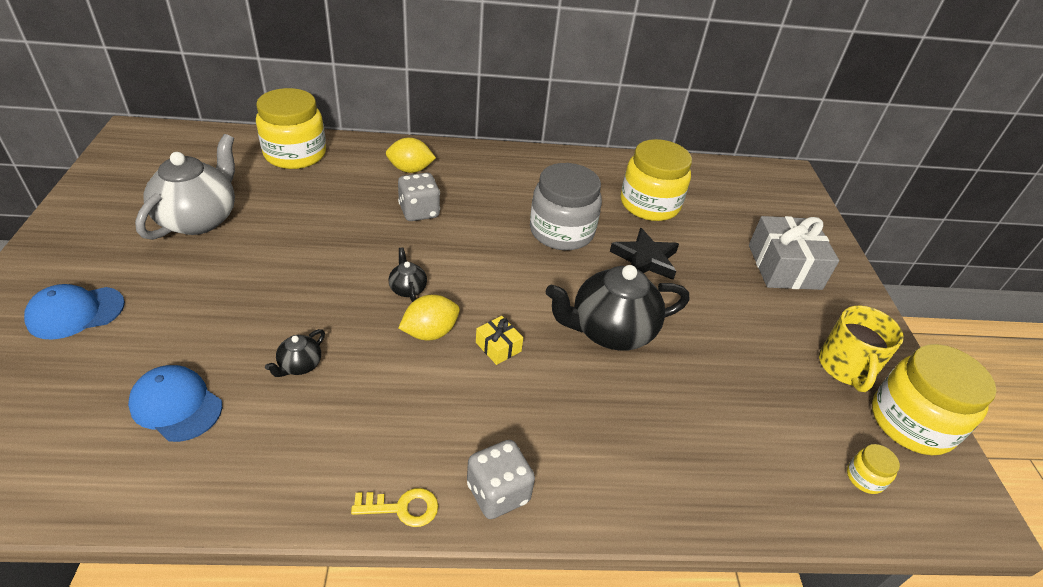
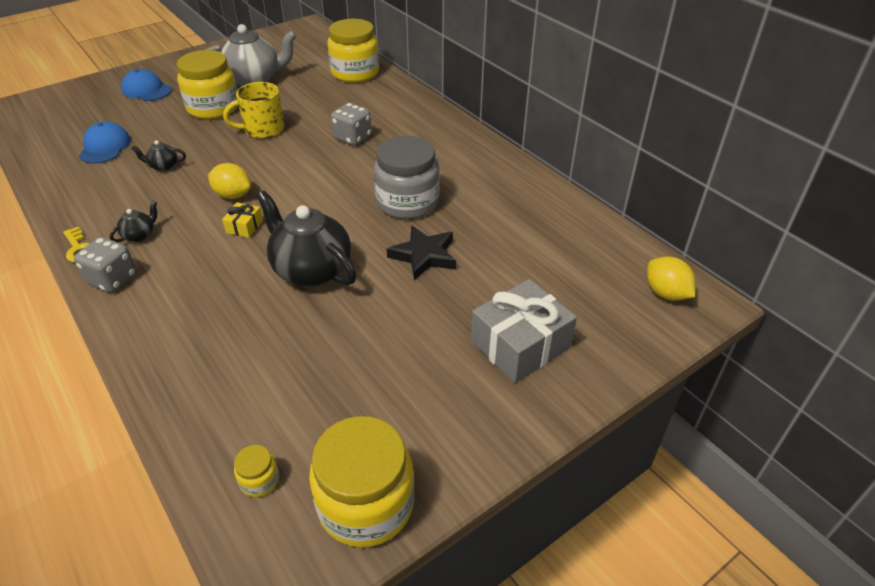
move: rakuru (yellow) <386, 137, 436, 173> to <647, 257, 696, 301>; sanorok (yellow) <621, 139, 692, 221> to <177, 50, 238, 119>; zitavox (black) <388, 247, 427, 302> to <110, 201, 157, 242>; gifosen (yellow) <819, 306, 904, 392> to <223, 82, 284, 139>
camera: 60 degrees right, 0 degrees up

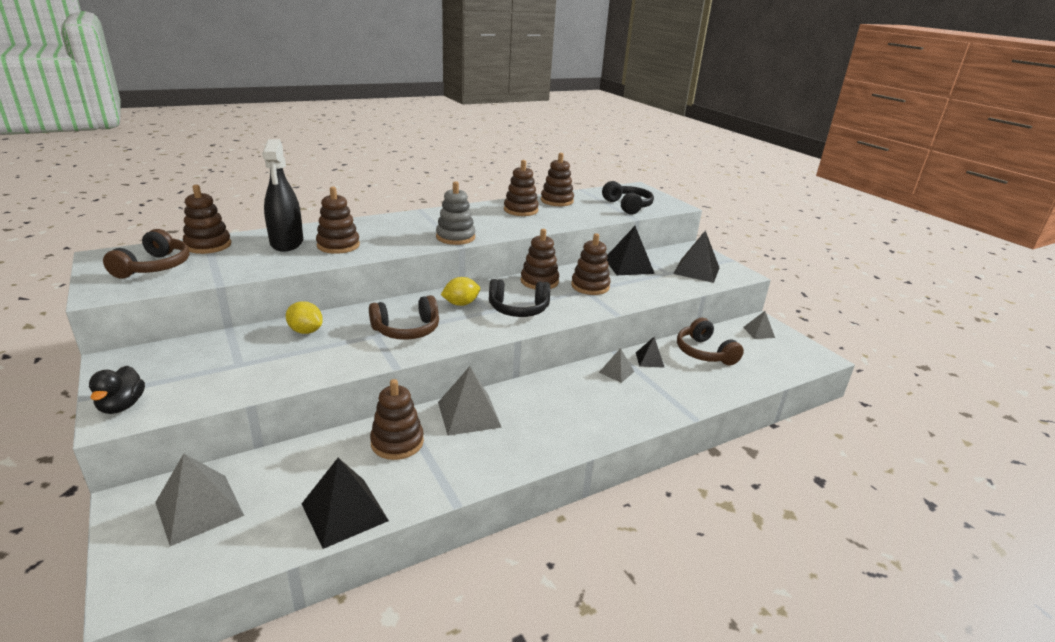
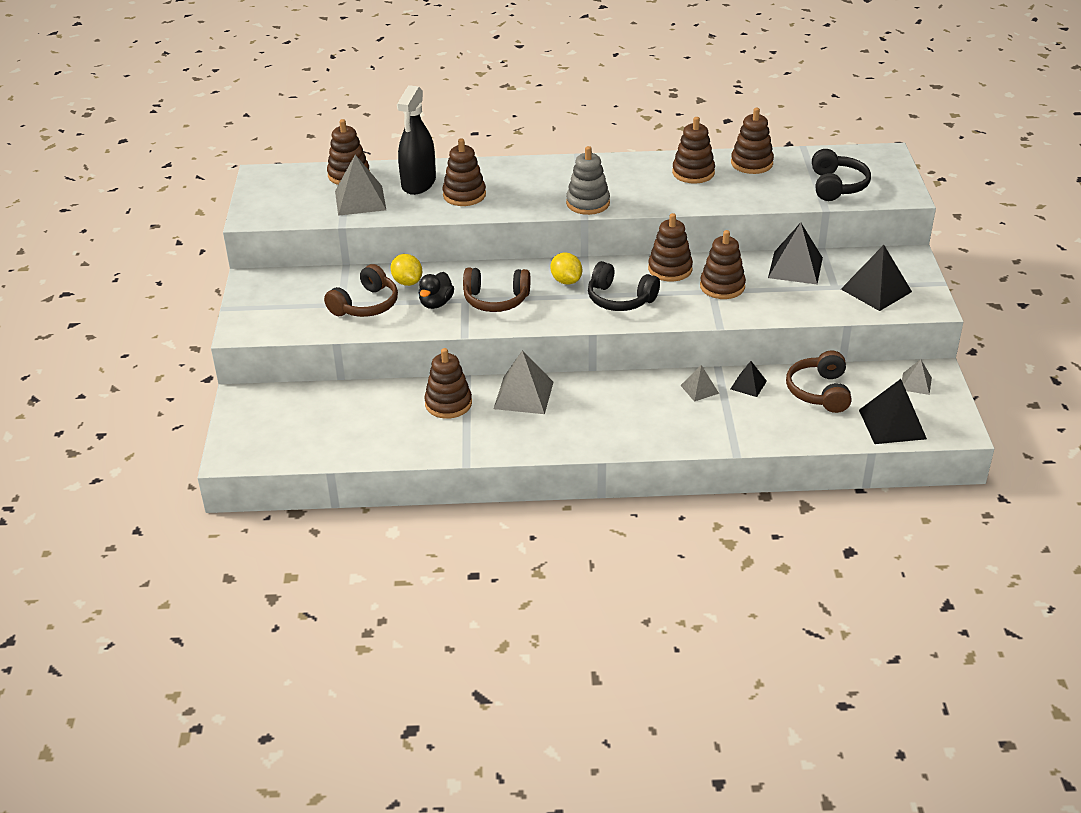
move: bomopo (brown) <103, 229, 189, 278> to <324, 264, 398, 317>; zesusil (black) <89, 366, 145, 414> to <419, 272, 454, 309>; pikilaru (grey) <155, 454, 244, 546> to <335, 155, 386, 216>; pikilaru (black) <302, 458, 389, 549> to <859, 379, 927, 444>
rotate: rakuru (yellow) <441, 277, 480, 306> = <550, 252, 582, 285> 60 degrees clockwise
camera: 30 degrees right, 10 degrees up

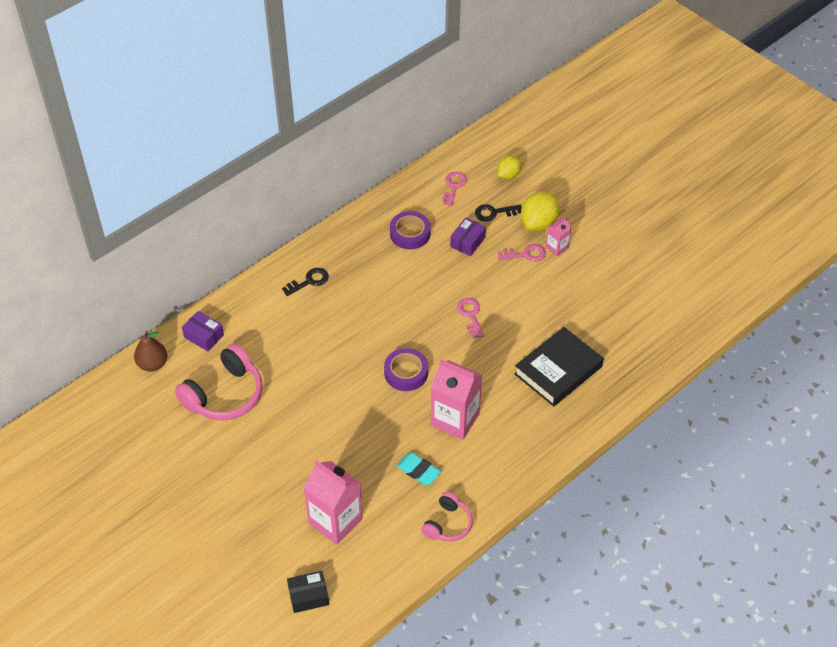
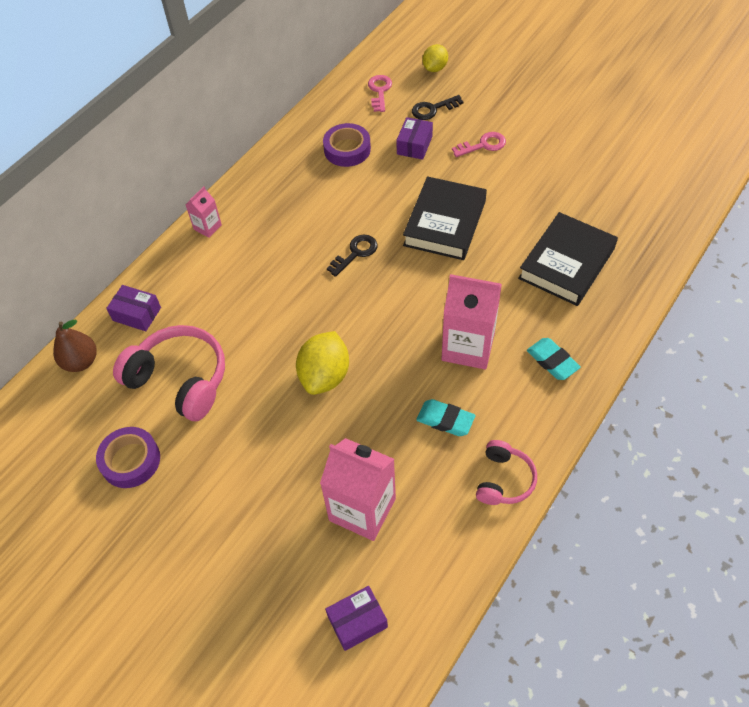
insert: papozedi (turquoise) <527, 338, 581, 380>
move: rakuru (yellow) <521, 191, 559, 231> to <296, 331, 349, 395>; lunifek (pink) <546, 216, 571, 256> to <186, 186, 222, 238>; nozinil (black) <282, 268, 329, 296> to <327, 235, 377, 277>; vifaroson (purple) <384, 348, 428, 391> to <96, 427, 160, 488>
replace: nozinil (pink) <457, 298, 484, 338> to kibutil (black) <403, 176, 487, 260>
recolor: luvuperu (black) <287, 571, 329, 613> to luvuperu (purple) <325, 586, 388, 651>
rotate: bomopo (pink) <175, 344, 263, 421> = <113, 325, 225, 421> 90 degrees counterclockwise
camera: 10 degrees left, 5 degrees up

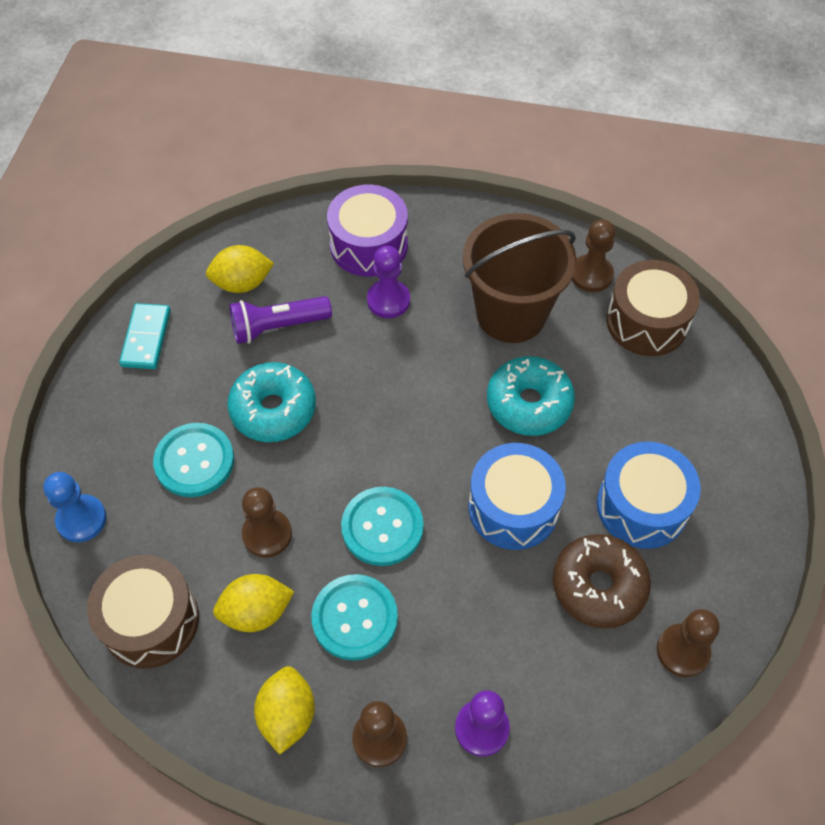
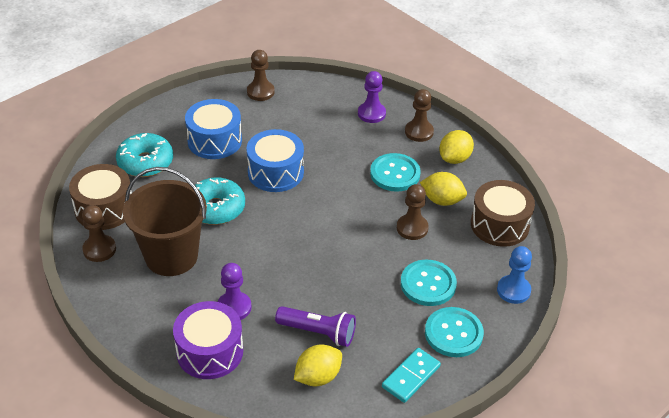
delete: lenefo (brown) <553, 534, 651, 628>
move: lenefo (turquoise) <227, 362, 316, 442> to <116, 133, 173, 177>; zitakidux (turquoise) <341, 487, 424, 566> to <425, 307, 484, 357>
rotate: rakuru (yellow) <206, 245, 274, 293> = <294, 344, 342, 386> 60 degrees counterclockwise
camera: 145 degrees left, 15 degrees down

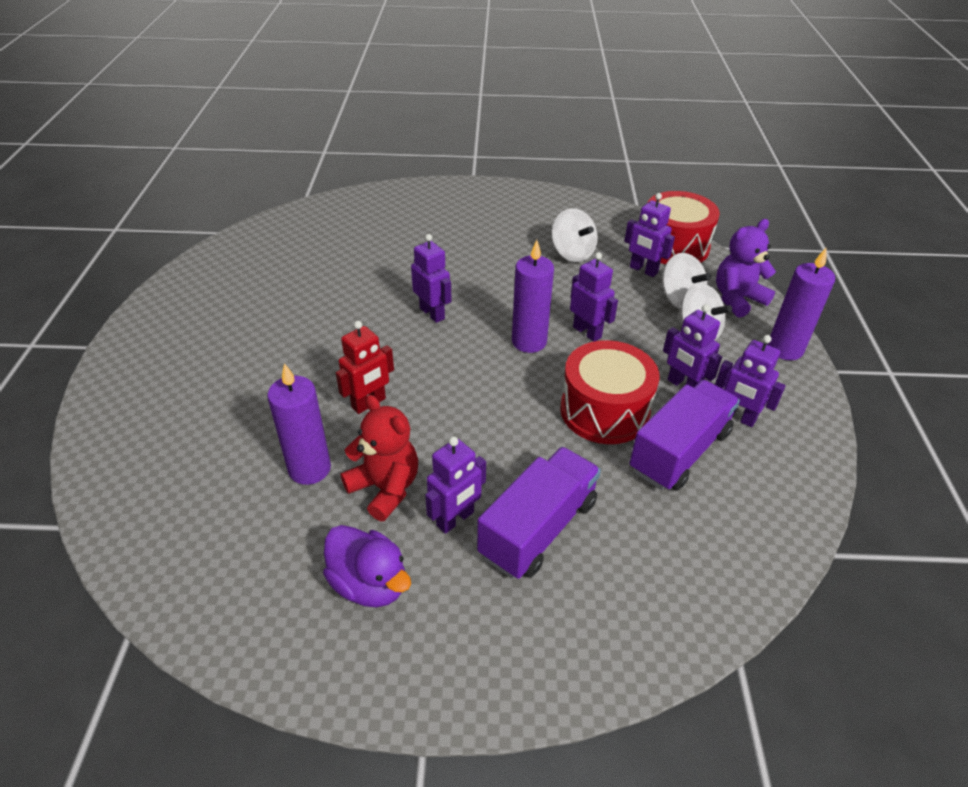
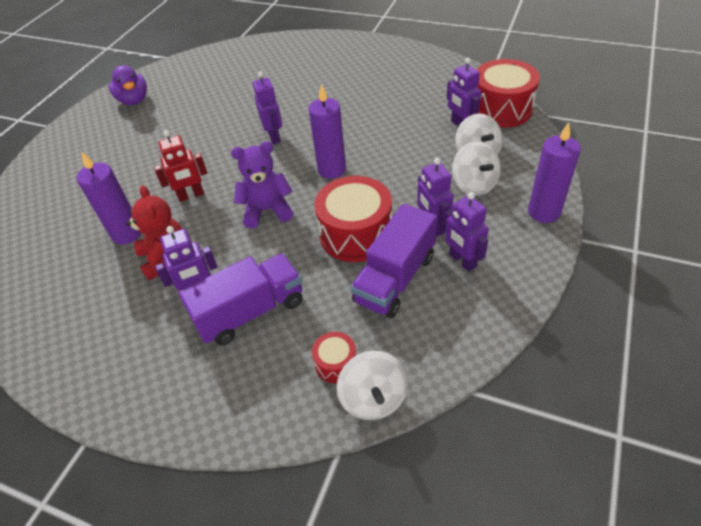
delete: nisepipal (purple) <570, 252, 618, 342>
insert: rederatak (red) <312, 332, 356, 383>
move: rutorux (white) <551, 208, 598, 262> to <337, 351, 408, 420>; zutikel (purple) <716, 219, 776, 318> to <231, 141, 293, 228>; zesusil (purple) <323, 525, 411, 607> to <109, 65, 147, 105>
rotate: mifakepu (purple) <629, 380, 740, 491> = <351, 204, 438, 318> 150 degrees clockwise
camera: 25 degrees right, 5 degrees up

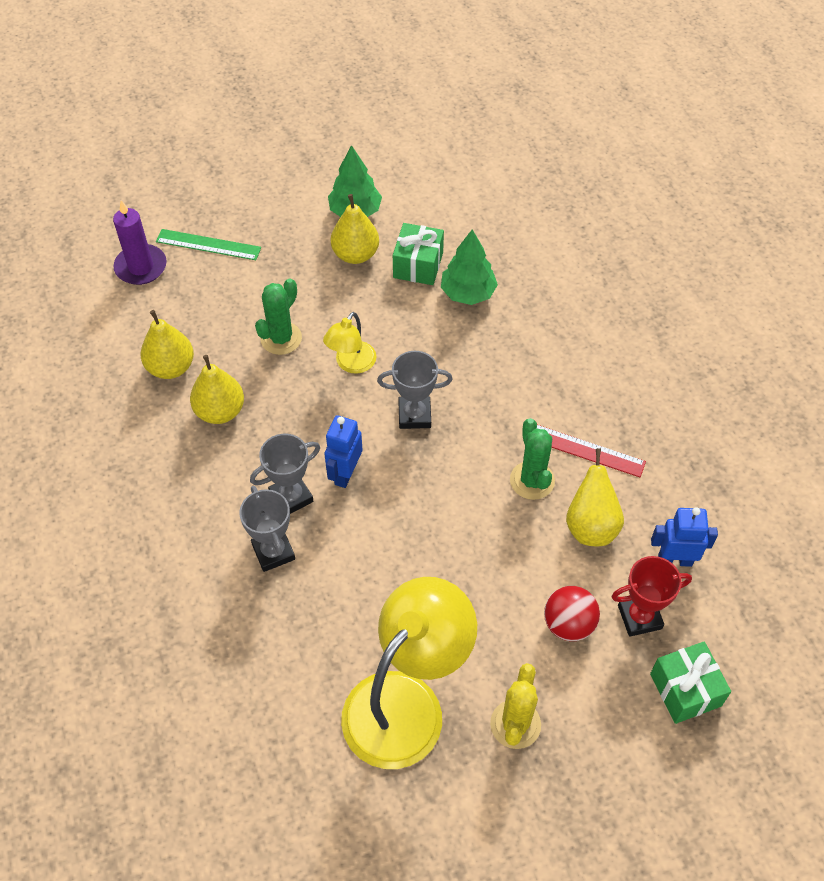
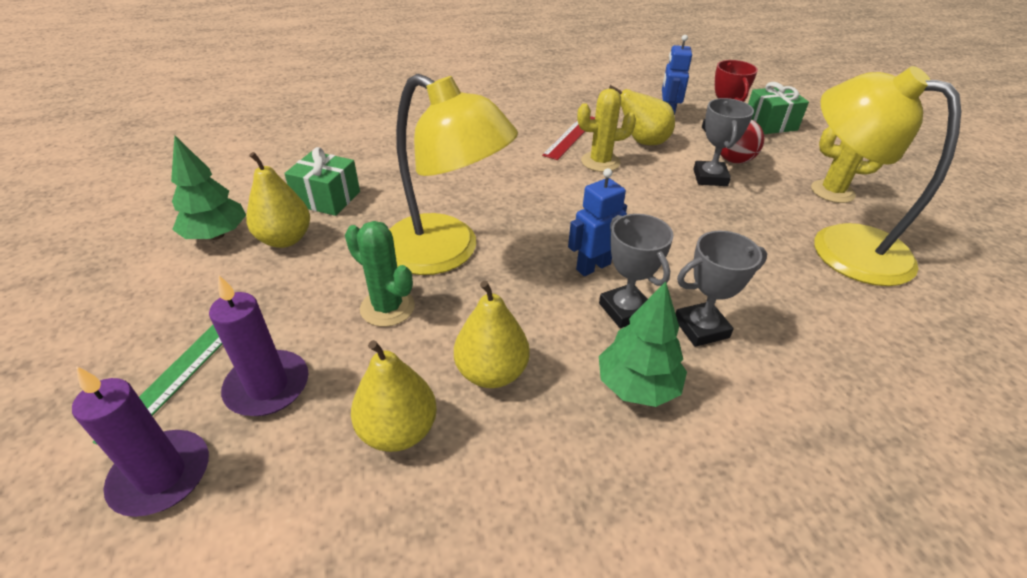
insert: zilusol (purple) <209, 275, 309, 416>
move: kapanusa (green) <441, 229, 498, 305> to <599, 282, 687, 407>; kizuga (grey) <377, 351, 453, 429> to <693, 98, 754, 186>
recolor: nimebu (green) <510, 418, 555, 500> to nimebu (yellow) <577, 88, 636, 172>
rotate: nisepipal (blue) <324, 415, 363, 488> = <568, 168, 627, 276> 120 degrees clockwise
resize: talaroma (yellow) <323, 312, 376, 374> = <389, 74, 518, 275> x2.07
camera: 85 degrees left, 15 degrees down

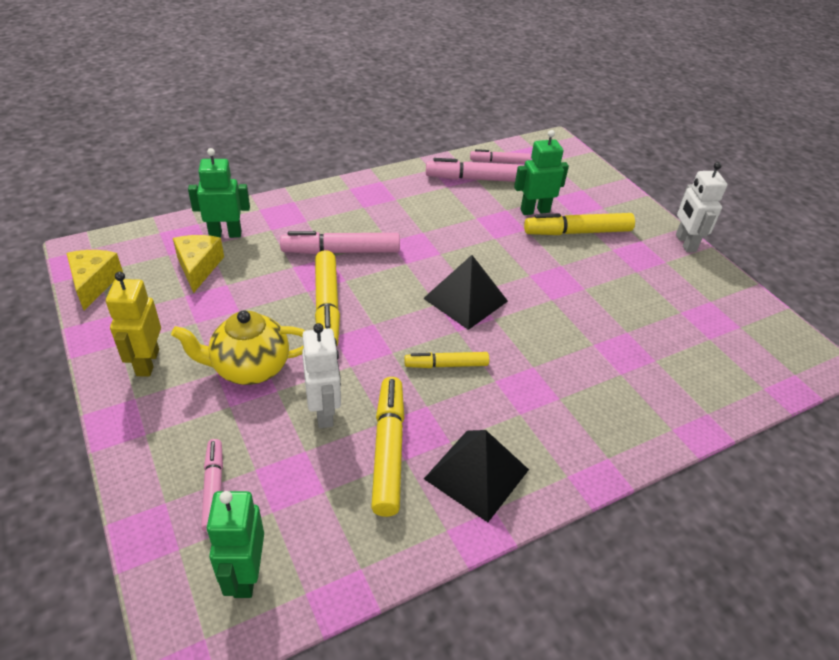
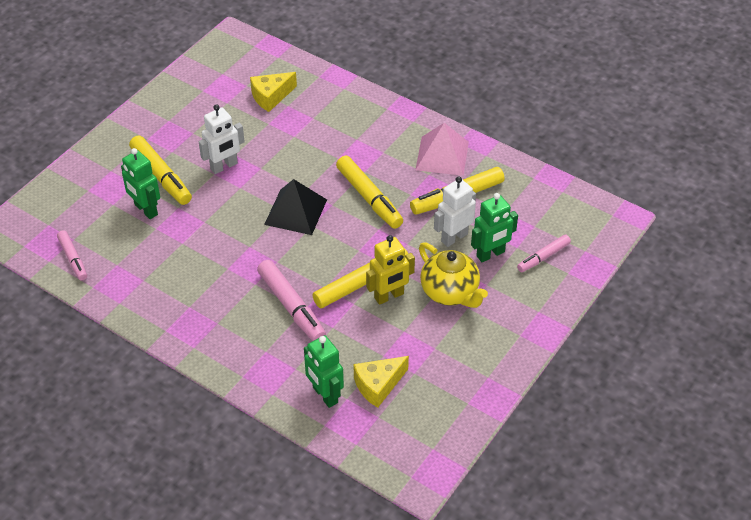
delete: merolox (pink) <426, 158, 524, 182>
move: nisepipal (white) <676, 162, 727, 252> to <199, 104, 245, 174>; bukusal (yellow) <66, 250, 123, 310> to <250, 72, 297, 112>; nisepipal (yellow) <106, 272, 161, 377> to <366, 235, 415, 305>; nisepipal (green) <206, 491, 264, 598> to <471, 193, 518, 262>
recolor: pikilaru (black) <424, 430, 529, 522> to pikilaru (pink) <415, 123, 469, 176>
resize: merolox (yellow) <404, 352, 489, 368> = <336, 156, 403, 229> x1.63
camera: 115 degrees left, 5 degrees up

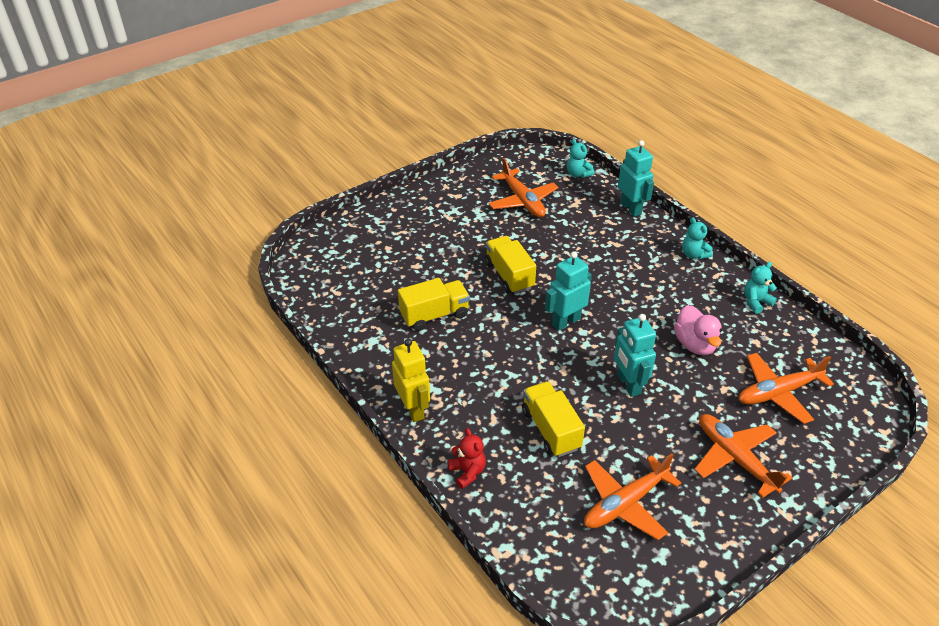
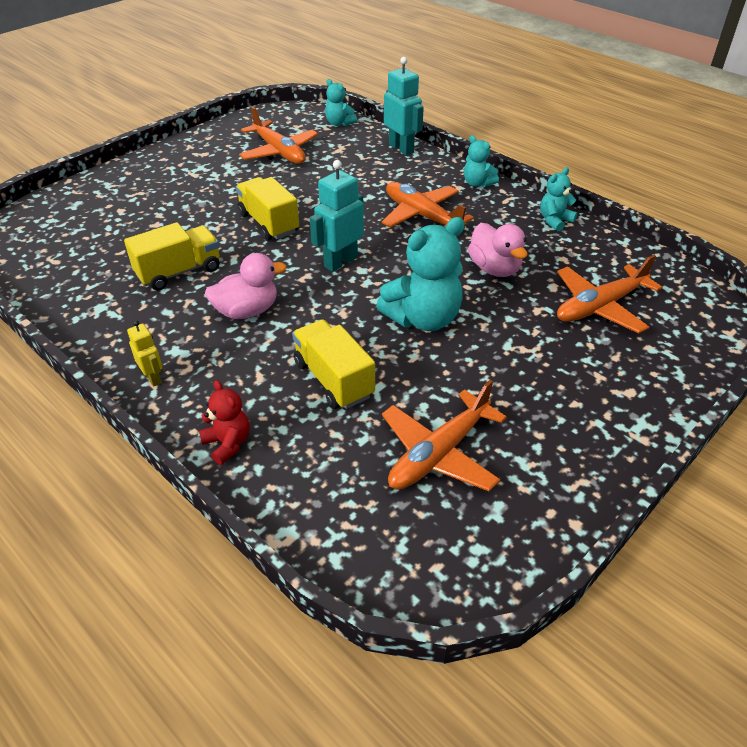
insert: zesusil (pink) <205, 253, 286, 319>
move: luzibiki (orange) <694, 414, 792, 498> to <382, 182, 474, 230>
replace: nisepipal (turquoise) <614, 314, 656, 397> to zutikel (turquoise) <376, 217, 465, 331>
resize: nisepipal (yellow) <392, 339, 430, 422> = <127, 320, 163, 387> x0.57
camera: 10 degrees left, 0 degrees up

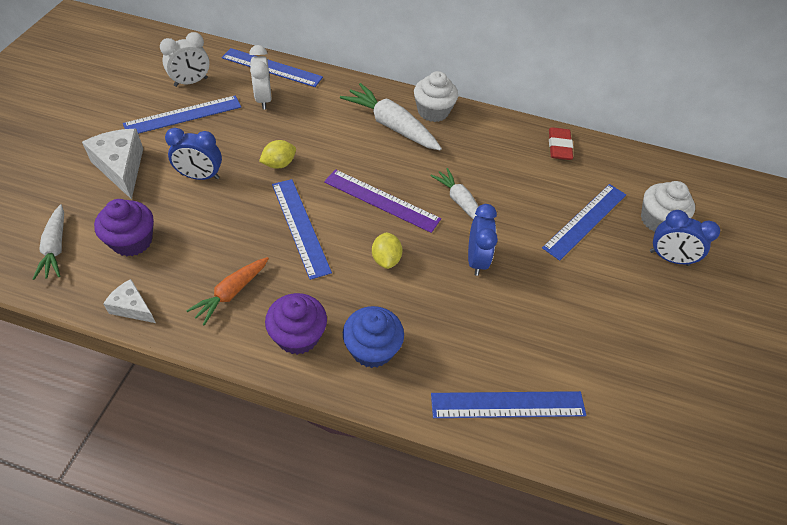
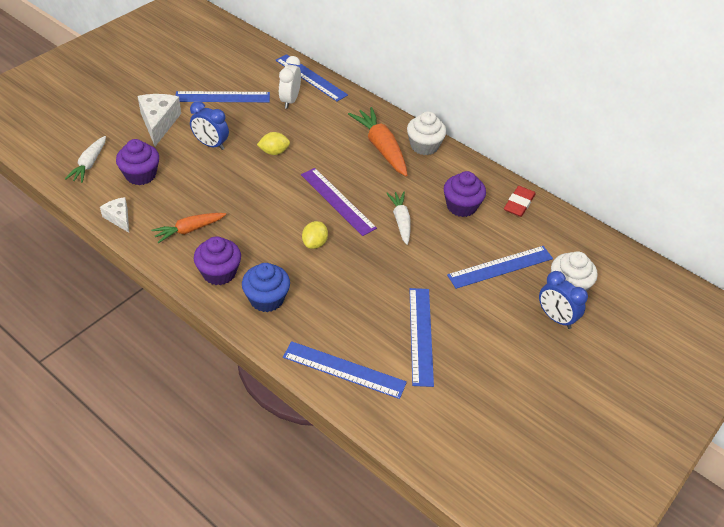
delete: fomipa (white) <160, 32, 210, 87>; fomipa (blue) <468, 204, 498, 276>
insert: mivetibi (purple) <444, 171, 486, 217>
move: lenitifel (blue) <272, 179, 332, 280> to <409, 288, 434, 387>
recolor: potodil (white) <340, 83, 442, 150> to potodil (orange) <348, 107, 407, 176>
camera: 25 degrees right, 5 degrees down

